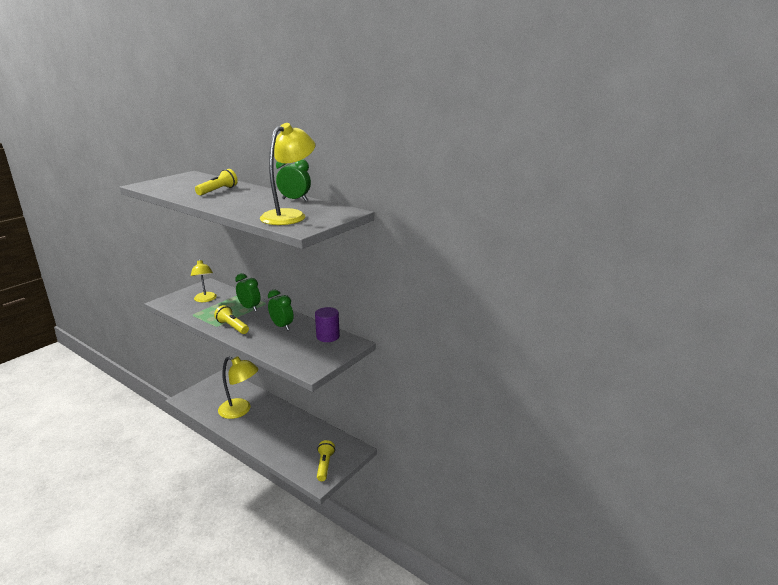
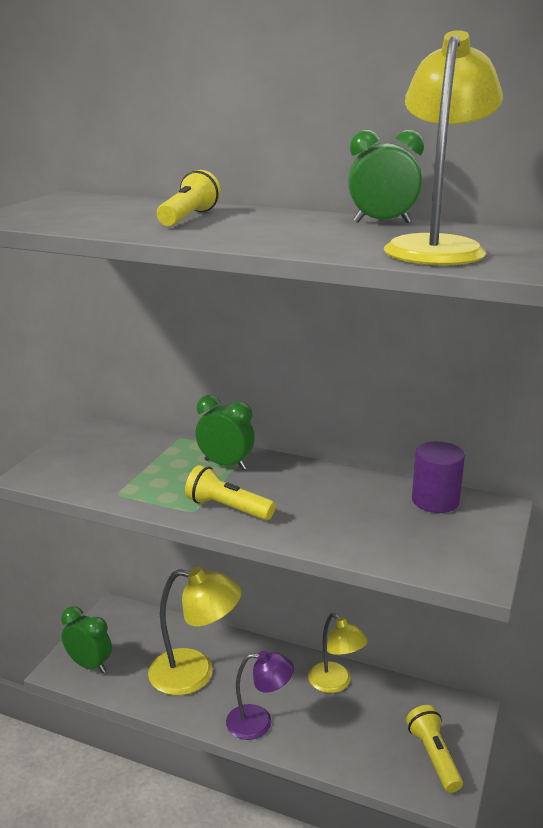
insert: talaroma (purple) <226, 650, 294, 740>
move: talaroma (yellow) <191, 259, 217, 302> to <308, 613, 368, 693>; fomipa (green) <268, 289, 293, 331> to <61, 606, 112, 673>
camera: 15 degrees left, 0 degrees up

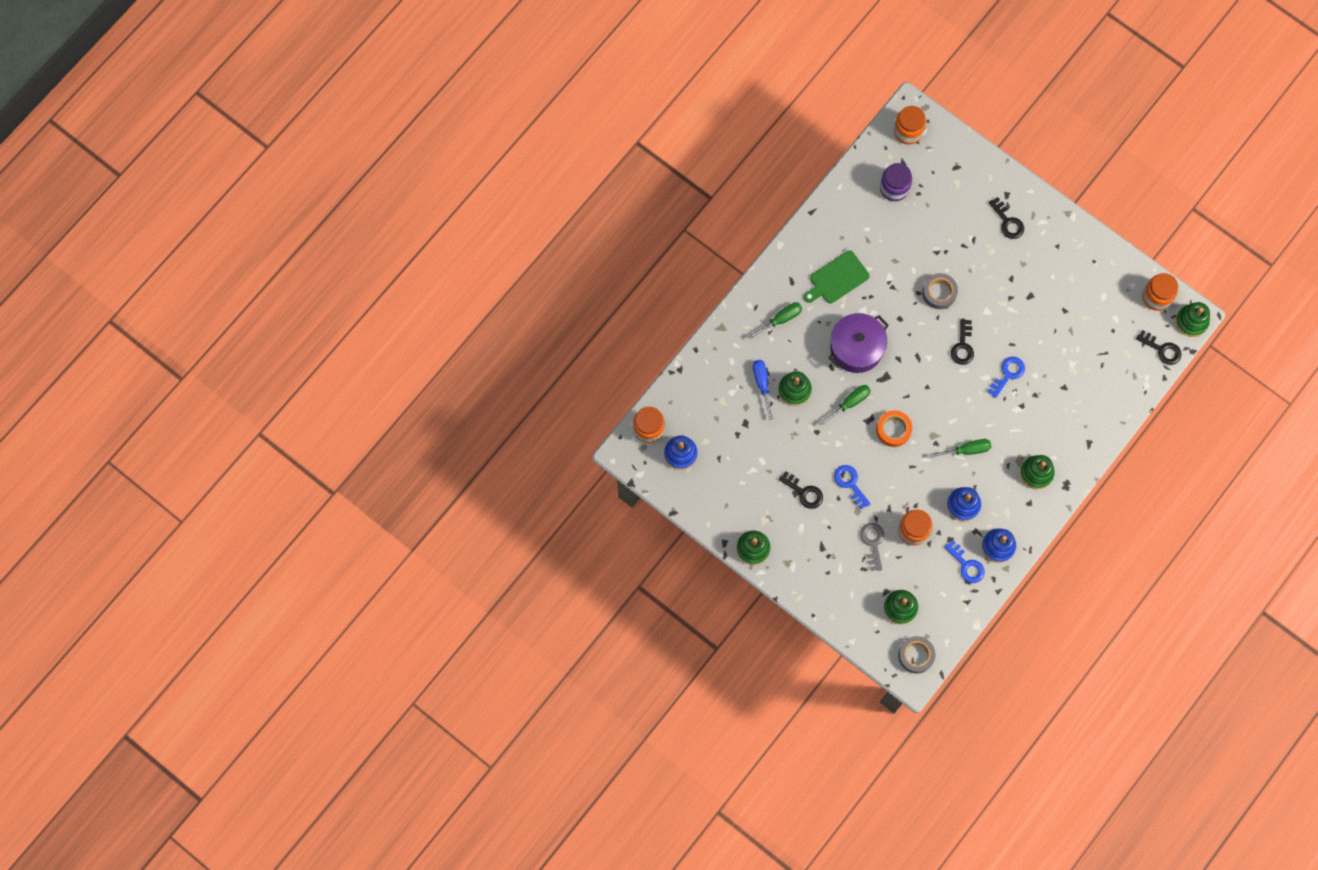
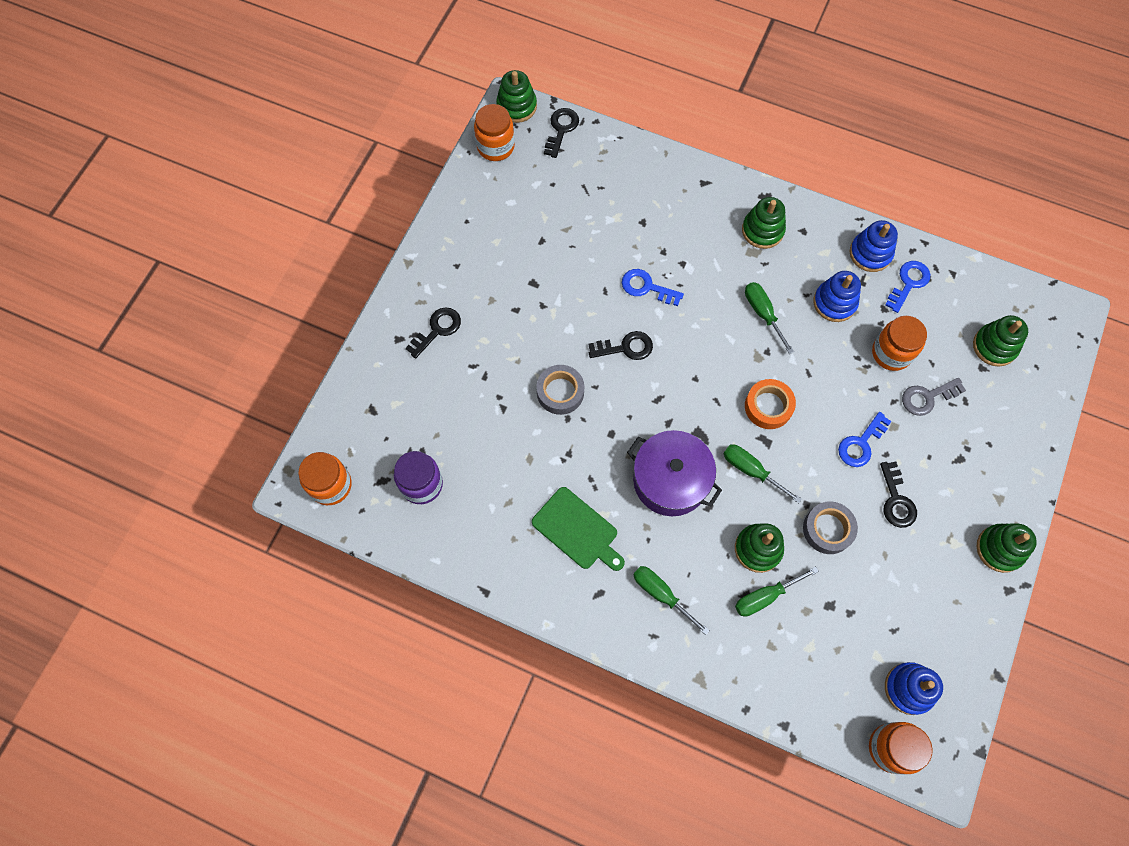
move: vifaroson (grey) <898, 636, 935, 674> to <803, 501, 858, 554>
recolor: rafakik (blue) <753, 360, 773, 420> to rafakik (green) <735, 566, 819, 616>
rotate: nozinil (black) <779, 471, 823, 509> = <880, 462, 917, 528> 150 degrees clockwise
camera: 105 degrees left, 5 degrees down

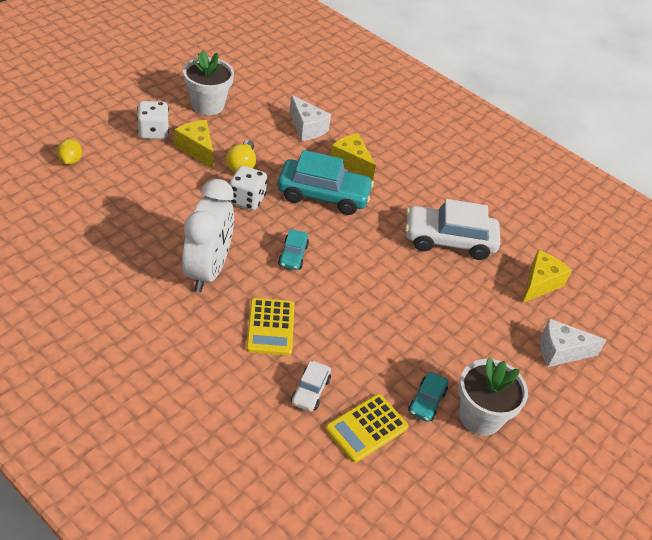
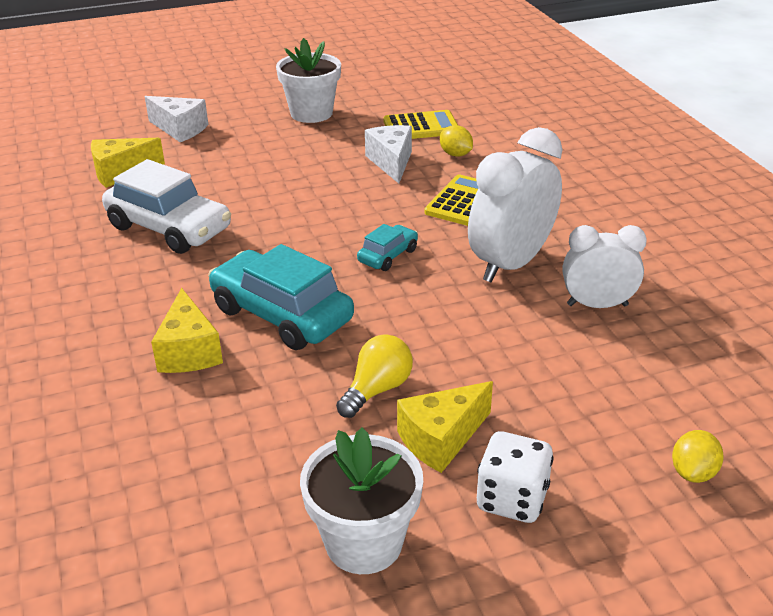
delete: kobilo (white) <229, 166, 267, 210>; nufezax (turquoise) <408, 372, 448, 422>
insert: fomipa (white) <563, 225, 647, 308>
move: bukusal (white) <289, 95, 331, 141> to <365, 125, 412, 183>
replace: nufezax (white) <291, 361, 331, 412> to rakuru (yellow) <440, 125, 473, 157>
rotate: bukusal (yellow) <174, 120, 213, 169> = <397, 381, 493, 473> 60 degrees clockwise
camera: 145 degrees left, 10 degrees down

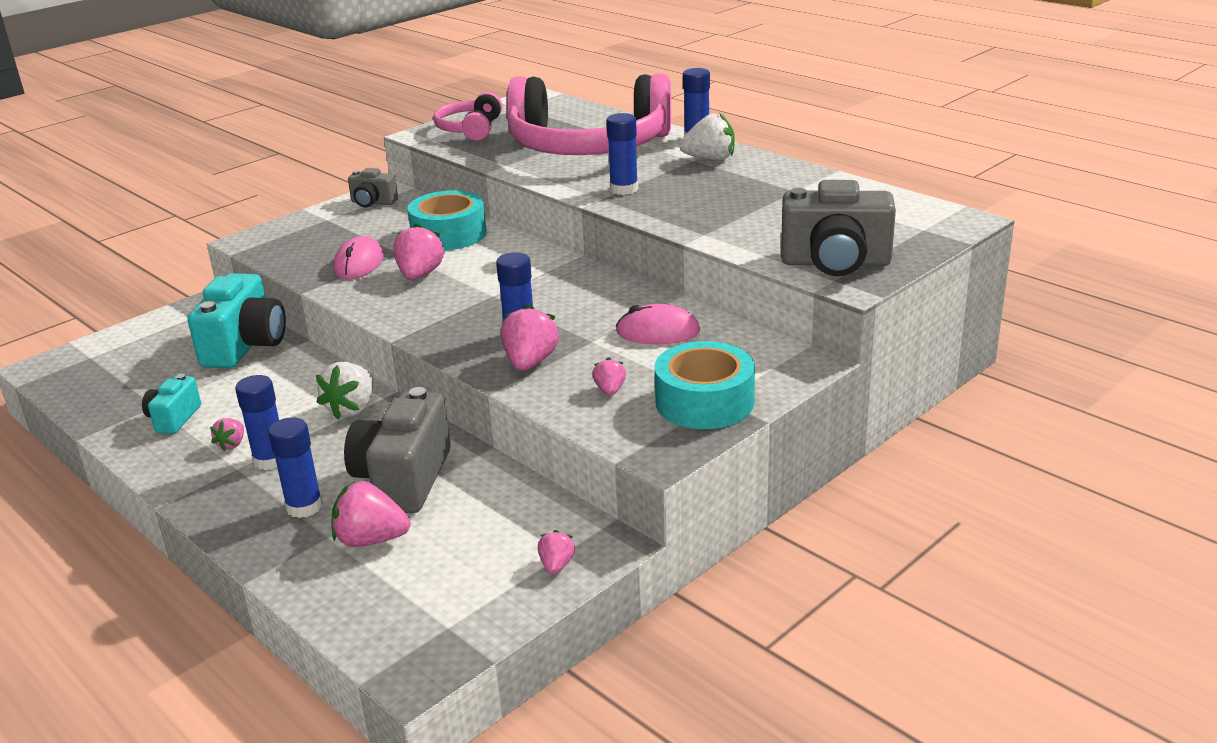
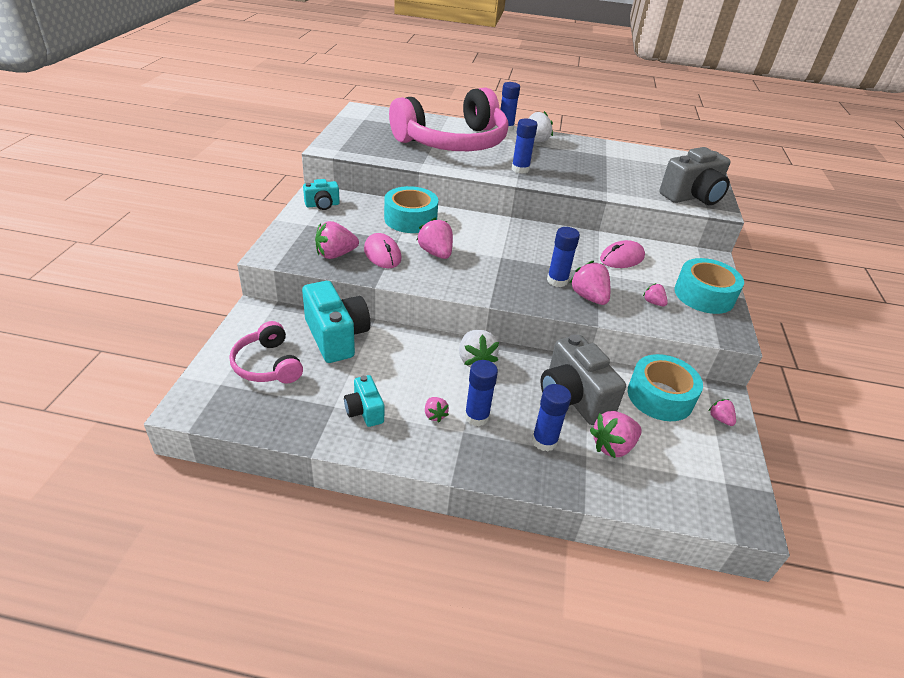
insert: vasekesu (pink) <315, 221, 359, 259>; vifaroson (turquoise) <628, 354, 703, 421>
move: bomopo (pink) <433, 92, 502, 141> to <229, 321, 303, 383>
recolor: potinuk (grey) <348, 168, 398, 207> to potinuk (turquoise) <303, 179, 340, 210>
camera: 40 degrees left, 10 degrees up

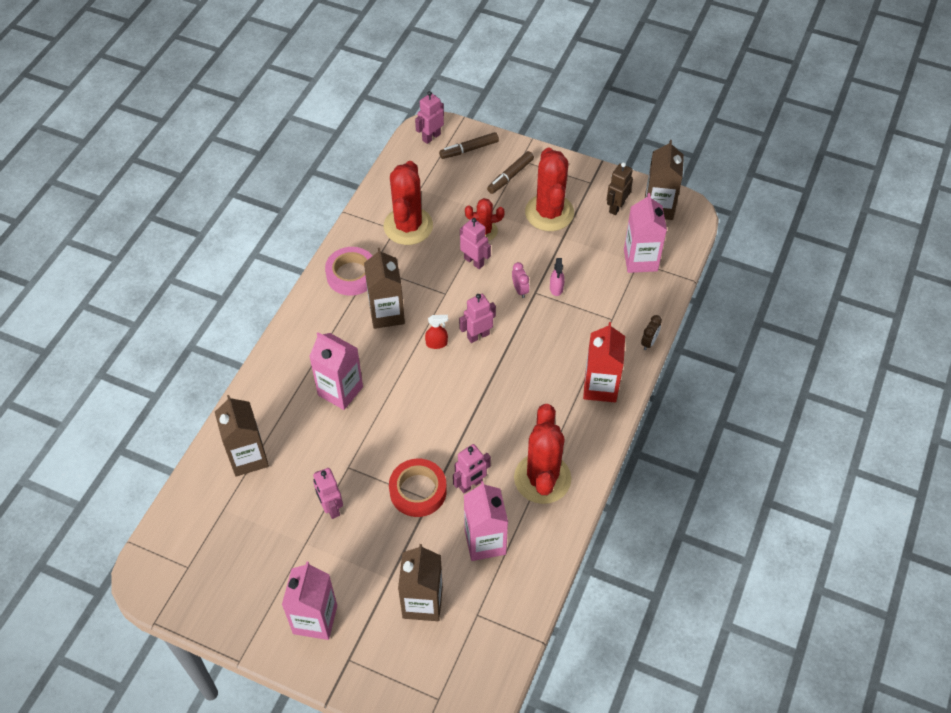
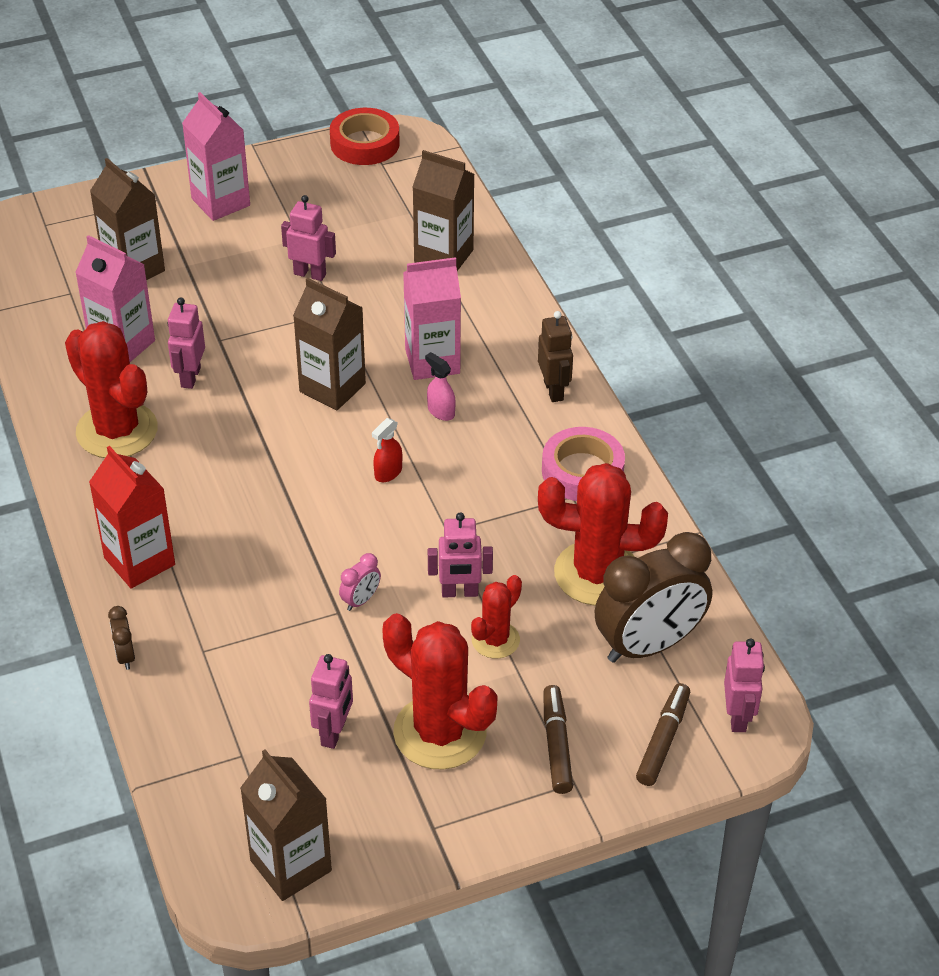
delete: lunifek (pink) <624, 193, 667, 273>
insert: fomipa (brown) <595, 532, 712, 663>
move: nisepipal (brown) <607, 162, 633, 215> to <538, 311, 573, 402>; lunifek (brown) <364, 248, 405, 329> to <293, 278, 366, 410>; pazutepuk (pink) <550, 258, 565, 296> to <425, 352, 456, 421>; nisepipal (pink) <459, 294, 496, 343> to <309, 654, 353, 749>; vifaroson (red) <389, 459, 447, 517> to <330, 108, 400, 165>
rotate: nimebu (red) <384, 161, 433, 245> = <538, 463, 668, 606> 45 degrees counterclockwise; fomipa (pink) <512, 262, 529, 298> = <339, 553, 381, 611> 75 degrees counterclockwise
camera: 135 degrees right, 10 degrees down

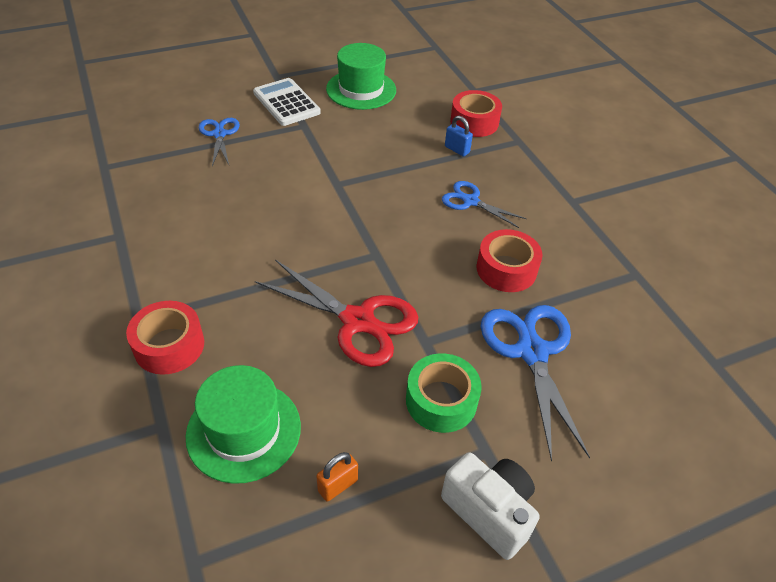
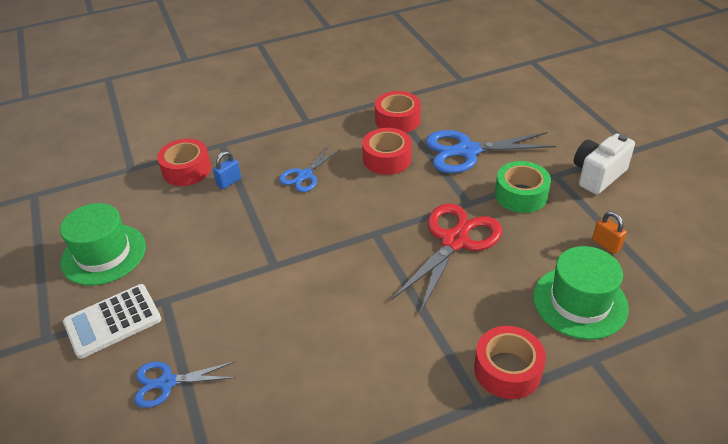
insert: vifaroson (red) <375, 91, 421, 133>
camera: 85 degrees left, 5 degrees down

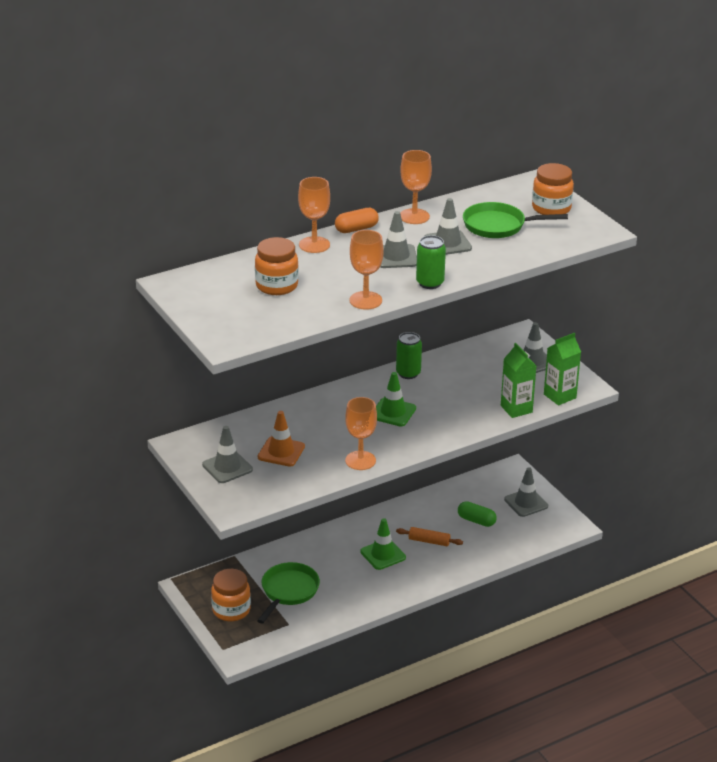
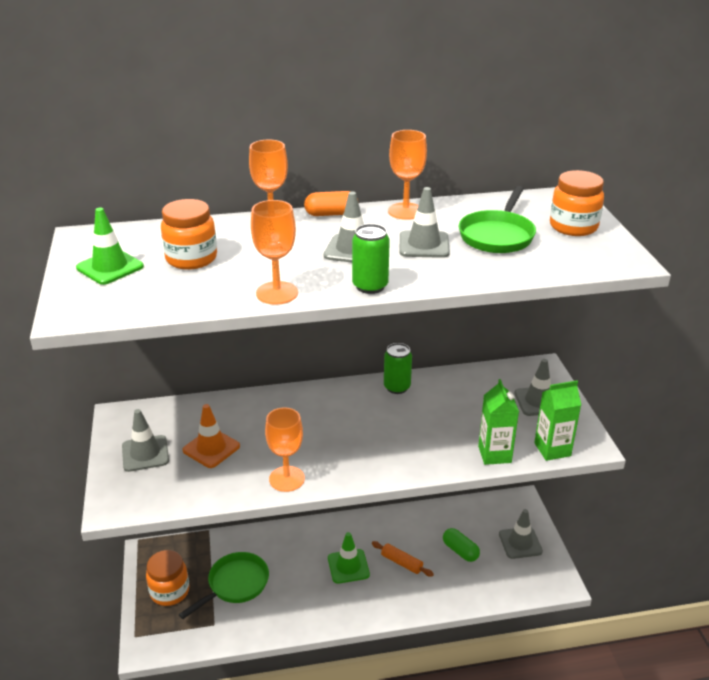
move: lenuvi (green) <376, 372, 416, 426> to <76, 208, 144, 285>
rotate: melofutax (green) <463, 202, 568, 238> = <459, 186, 536, 253> 90 degrees counterclockwise
camera: 20 degrees right, 0 degrees up

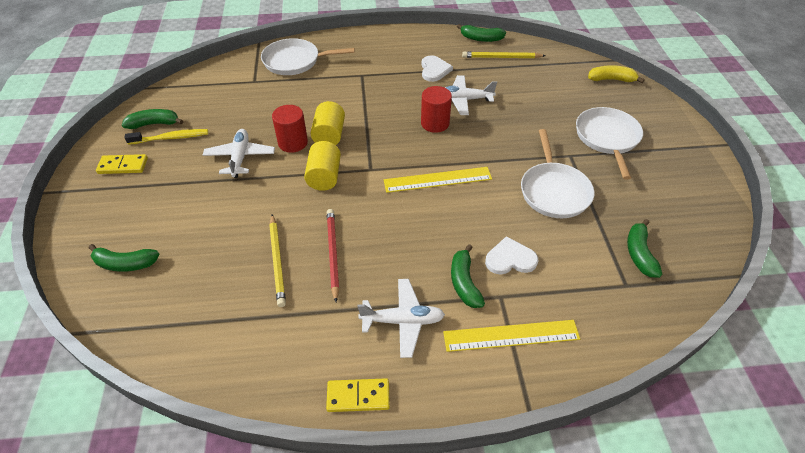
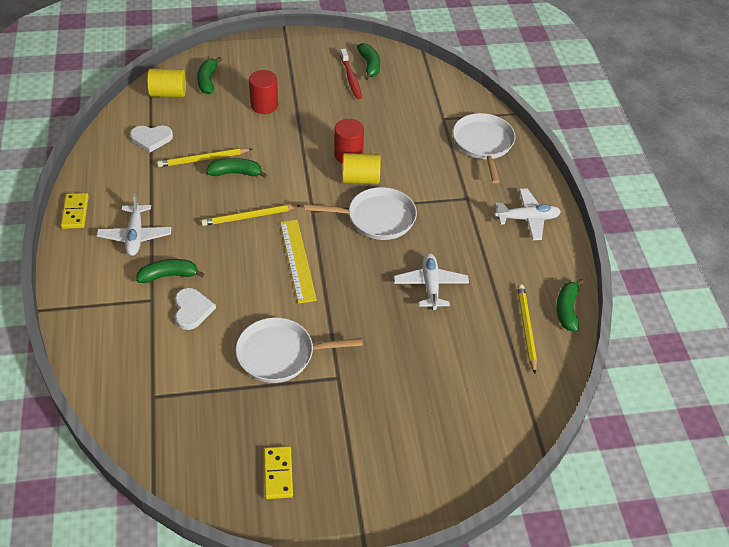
delete: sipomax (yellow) <588, 65, 645, 83>; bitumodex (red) <327, 209, 339, 302>; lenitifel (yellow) <443, 320, 580, 352>
insert: bitumodex (yellow) <201, 204, 301, 226>
move: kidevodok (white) <421, 55, 453, 82> to <130, 125, 173, 152>; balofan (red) <421, 86, 452, 133> to <249, 70, 278, 114>; melofutax (white) <576, 107, 643, 180> to <305, 187, 417, 240>; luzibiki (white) <203, 129, 275, 178> to <495, 189, 561, 240>; balofan (yellow) <304, 141, 341, 191> to <147, 69, 186, 97>; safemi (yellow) <96, 154, 148, 174> to <264, 446, 293, 499>; sipomax (green) <627, 219, 662, 278> to <206, 158, 267, 178>
recolor: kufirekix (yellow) <124, 129, 208, 145> to kufirekix (red) <340, 49, 362, 99>
camera: 85 degrees right, 0 degrees up

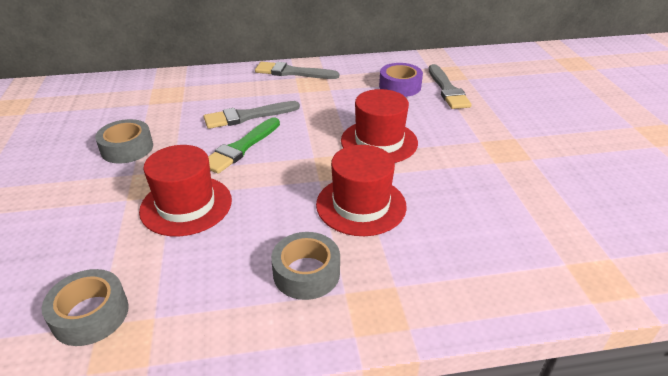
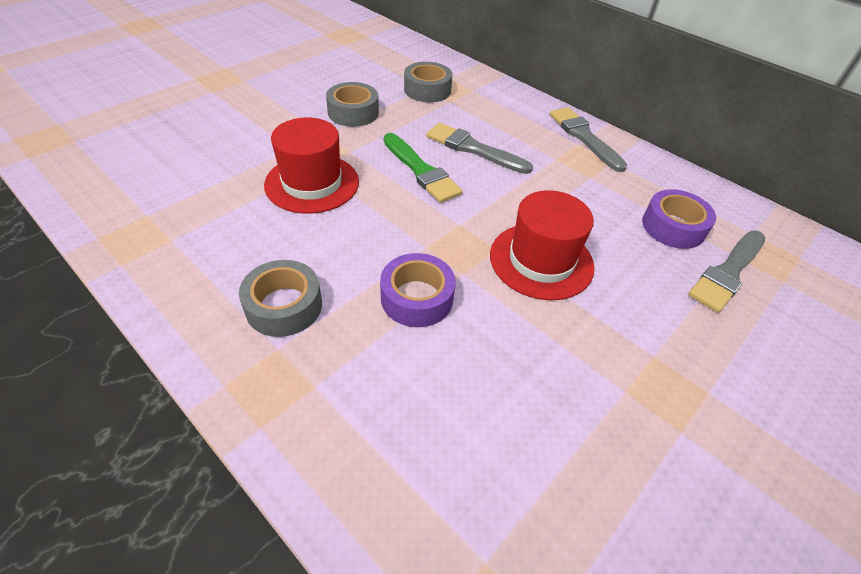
move: vifaroson (grey) <42, 269, 129, 346> to <404, 62, 453, 102>
replace: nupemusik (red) <316, 145, 407, 236> to vifaroson (purple) <380, 253, 456, 327>
rotate: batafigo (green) <208, 117, 280, 174> = <383, 133, 463, 203> 120 degrees counterclockwise
camera: 50 degrees right, 10 degrees up

